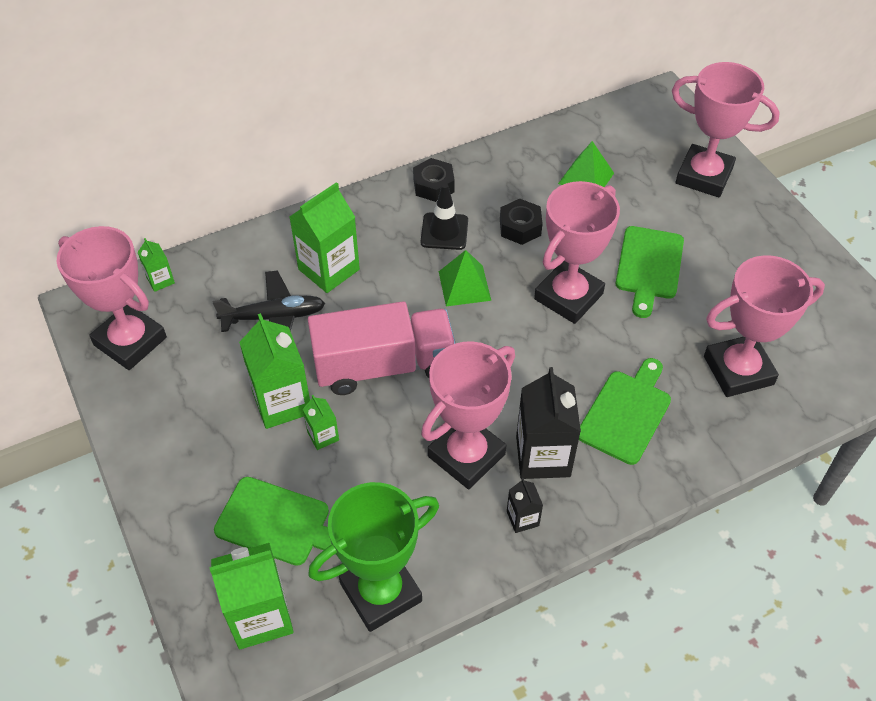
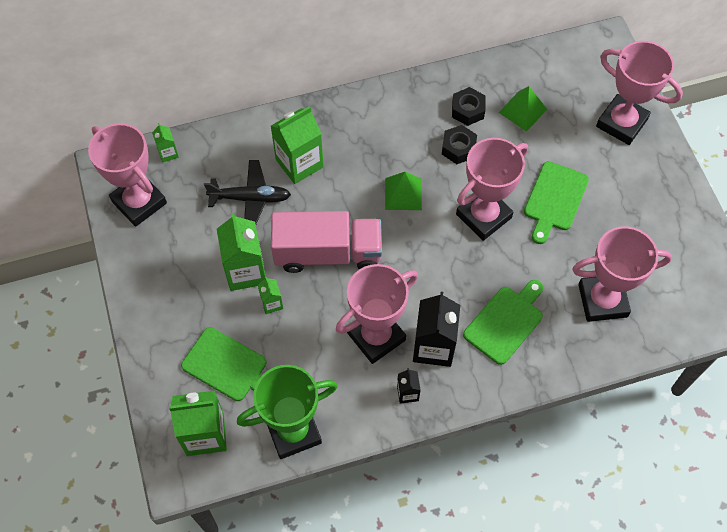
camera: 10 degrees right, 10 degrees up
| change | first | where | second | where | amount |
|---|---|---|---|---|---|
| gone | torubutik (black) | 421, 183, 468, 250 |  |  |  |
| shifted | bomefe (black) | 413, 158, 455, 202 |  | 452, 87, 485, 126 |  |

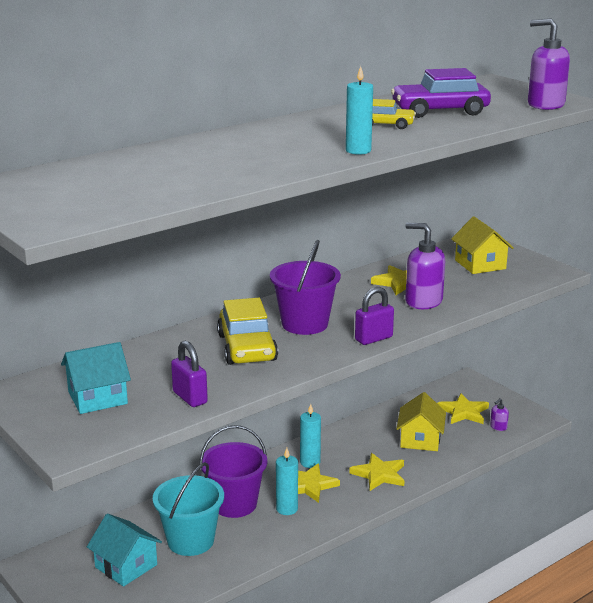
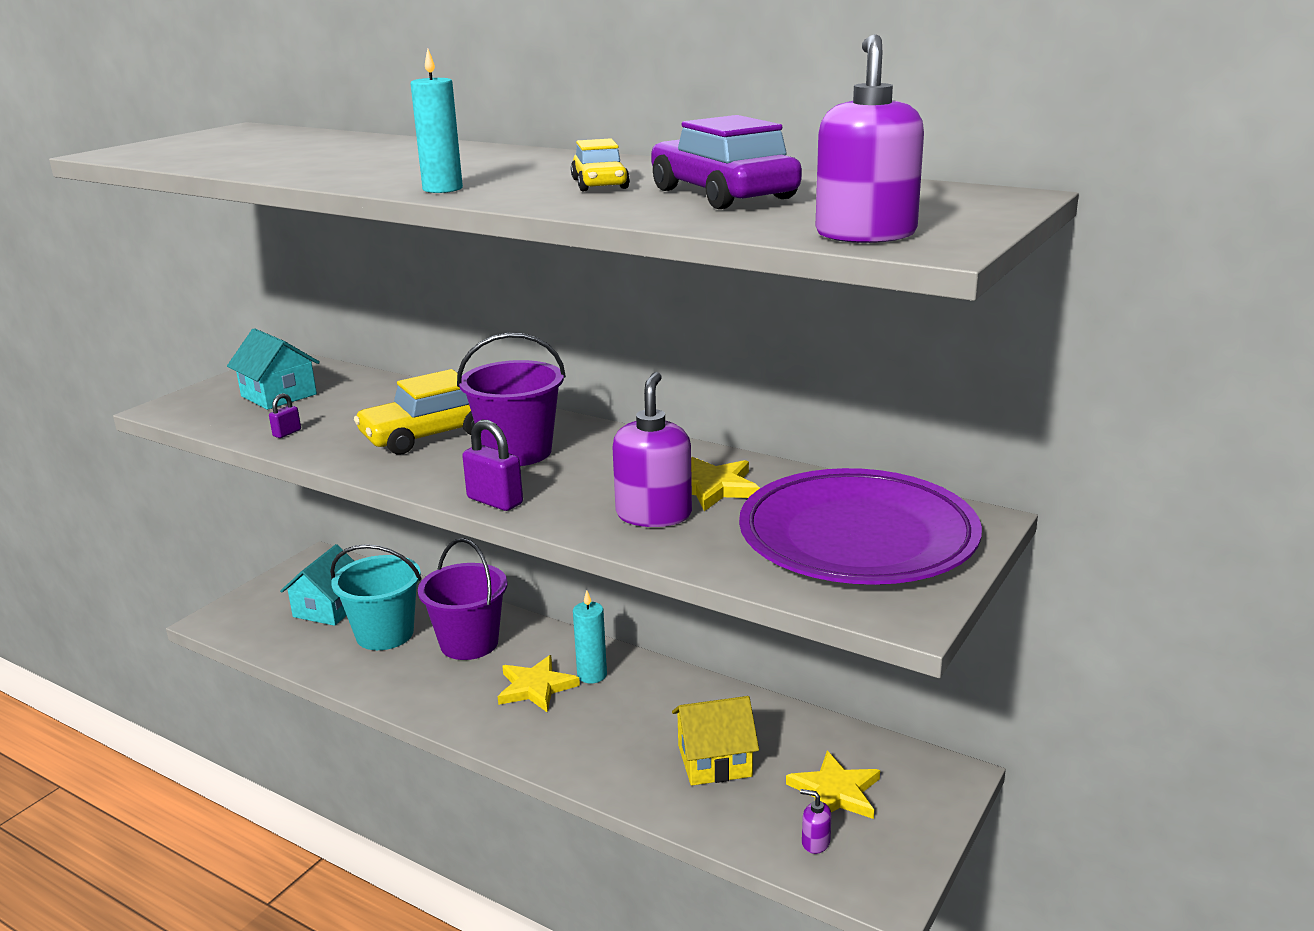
camera: 70 degrees right, 0 degrees up
| change | first | where | second | where | amount |
|---|---|---|---|---|---|
| gone | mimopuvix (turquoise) | 276, 448, 298, 515 |  |  |  |
| gone | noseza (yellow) | 350, 453, 405, 491 |  |  |  |
| swapped | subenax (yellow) | 451, 217, 514, 274 | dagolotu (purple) | 739, 468, 982, 585 |  |
| scaled | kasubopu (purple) | 171, 340, 208, 407 |  | 269, 393, 301, 438 | x0.55 |

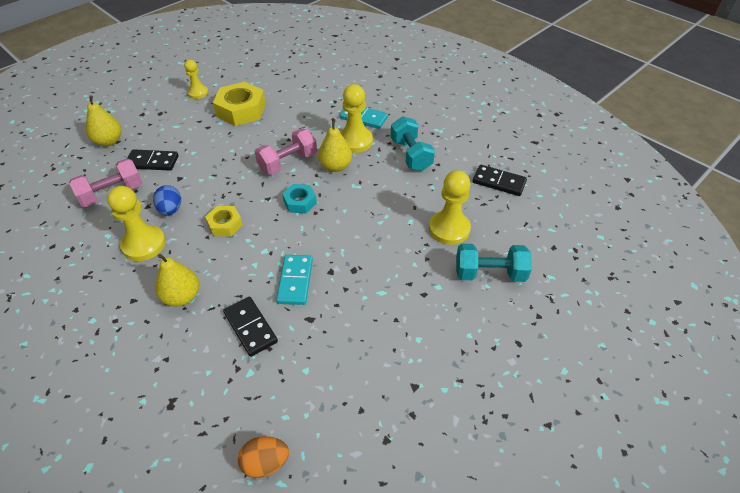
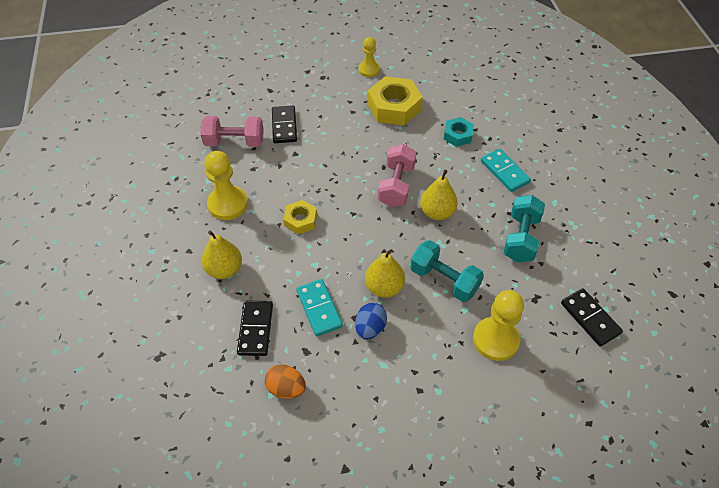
camera: 35 degrees right, 5 degrees up
| change | first | where | second | where | amount |
|---|---|---|---|---|---|
| gone | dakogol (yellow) | 340, 84, 373, 153 |  |  |  |
| shifted | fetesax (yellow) | 86, 95, 121, 146 |  | 365, 250, 405, 298 |  |
| shifted | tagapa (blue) | 153, 185, 181, 215 |  | 355, 303, 387, 340 |  |
| shifted | tagapa (orange) | 238, 436, 289, 478 |  | 265, 365, 306, 399 |  |
| shifted | bomefe (turquoise) | 282, 184, 317, 214 |  | 444, 117, 474, 147 |  |
| shifted | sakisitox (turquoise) | 456, 244, 532, 282 |  | 410, 240, 484, 302 |  |
| rotated | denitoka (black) | 127, 149, 178, 171 |  | 272, 106, 297, 143 | 45 degrees clockwise |
| rotated | sakisitox (pink) | 255, 129, 317, 175 |  | 378, 144, 416, 207 | 75 degrees counterclockwise |
| rotated | denitoka (turquoise) | 276, 255, 313, 305 |  | 296, 279, 343, 336 | 60 degrees counterclockwise |

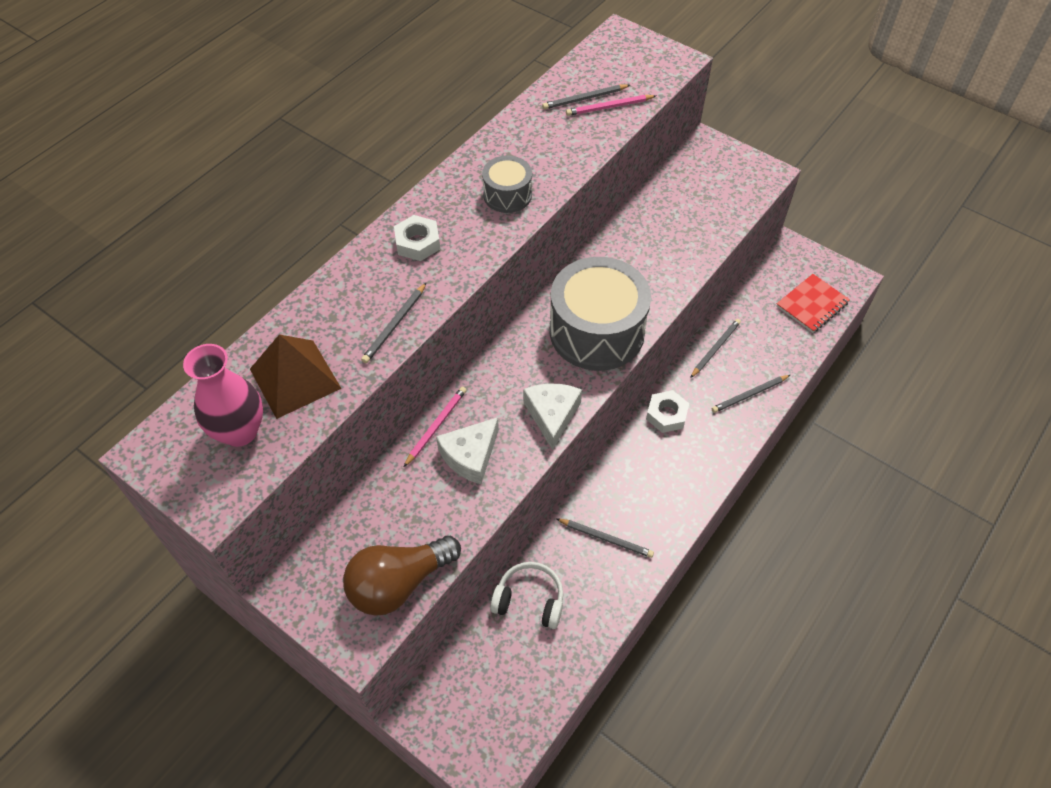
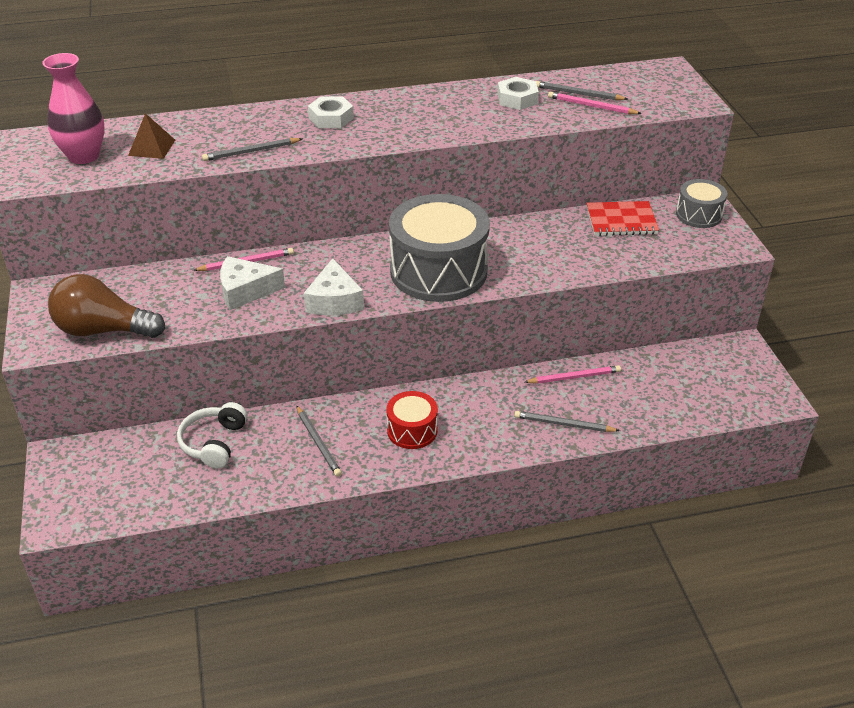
camera: 40 degrees right, 15 degrees down
| change | first | where | second | where | amount |
|---|---|---|---|---|---|
| new |  |  | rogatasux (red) | 386, 391, 438, 449 |  |
| shifted | rogatasux (grey) | 482, 155, 532, 213 |  | 676, 179, 727, 228 |  |
| shifted | bomefe (white) | 646, 390, 689, 433 |  | 497, 77, 539, 110 |  |
| shifted | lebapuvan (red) | 776, 274, 850, 333 |  | 586, 201, 659, 236 |  |
| repainted | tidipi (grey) | 690, 319, 741, 378 | tidipi (pink) | 525, 365, 621, 384 |  |
| rotated | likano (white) | 490, 562, 564, 629 |  | 177, 402, 247, 468 | 135 degrees counterclockwise |
| rotated | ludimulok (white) | 523, 384, 582, 450 |  | 304, 258, 364, 315 | 135 degrees clockwise |
| scaled | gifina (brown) | 250, 334, 342, 419 |  | 128, 113, 175, 159 | x0.61 |

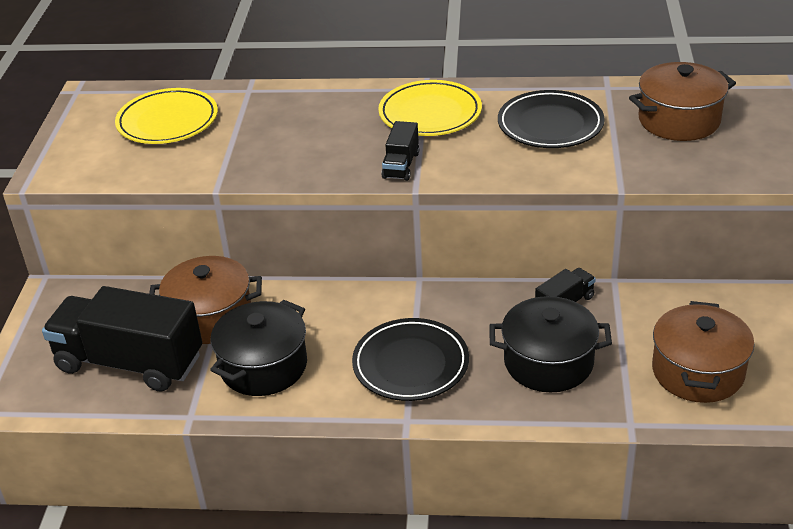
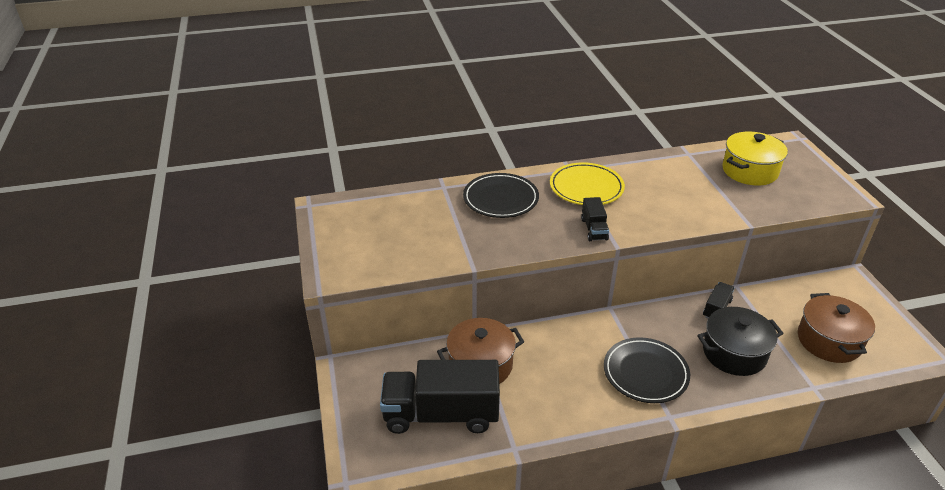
camera: 20 degrees left, 0 degrees up
| change | first | where | second | where | amount |
|---|---|---|---|---|---|
| gone | dagolotu (yellow) | 115, 88, 218, 144 |  |  |  |
| gone | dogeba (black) | 210, 300, 307, 396 |  |  |  |
| shifted | dagolotu (black) | 498, 90, 605, 148 |  | 463, 173, 539, 218 |  |
| repainted | dogeba (brown) | 629, 62, 736, 141 | dogeba (yellow) | 722, 132, 788, 186 |  |

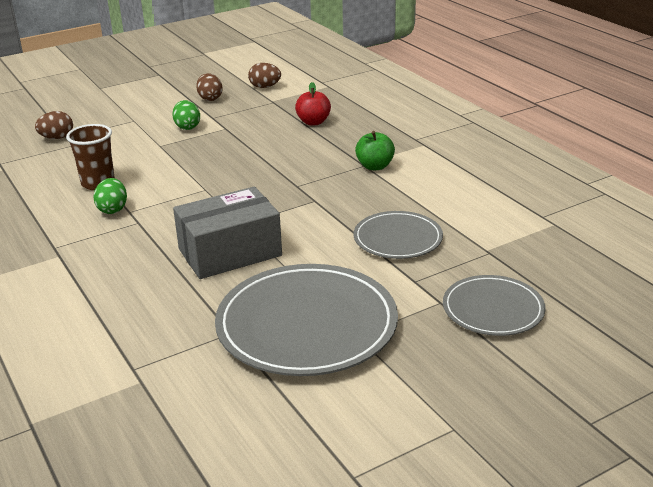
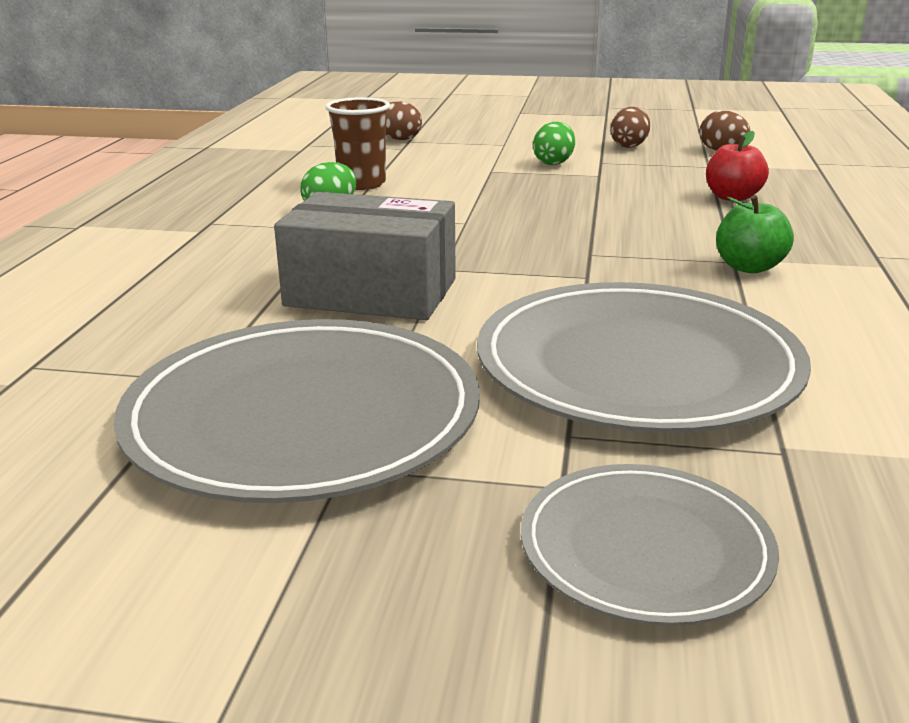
camera: 40 degrees right, 5 degrees down
| change | first | where | second | where | amount |
|---|---|---|---|---|---|
| scaled | dagolotu (grey) | 353, 211, 443, 259 |  | 477, 282, 811, 433 | x1.77 |

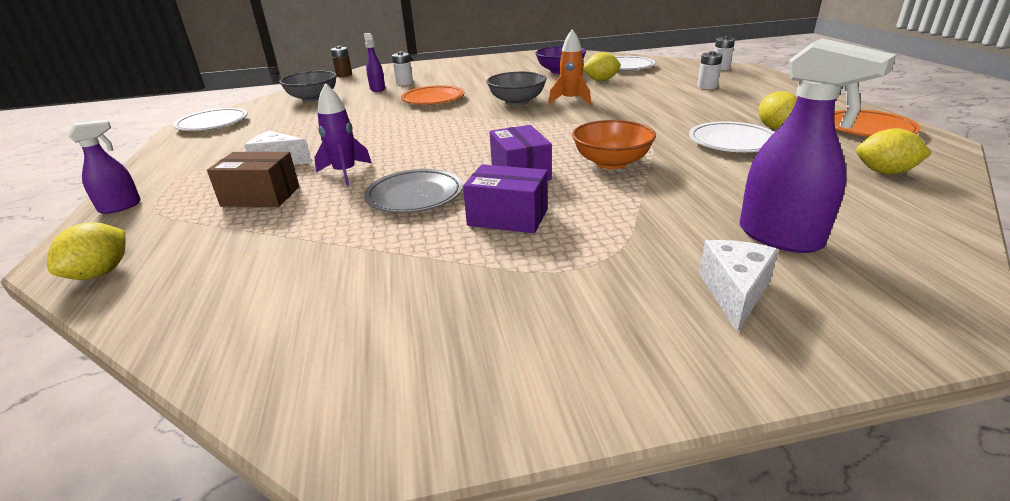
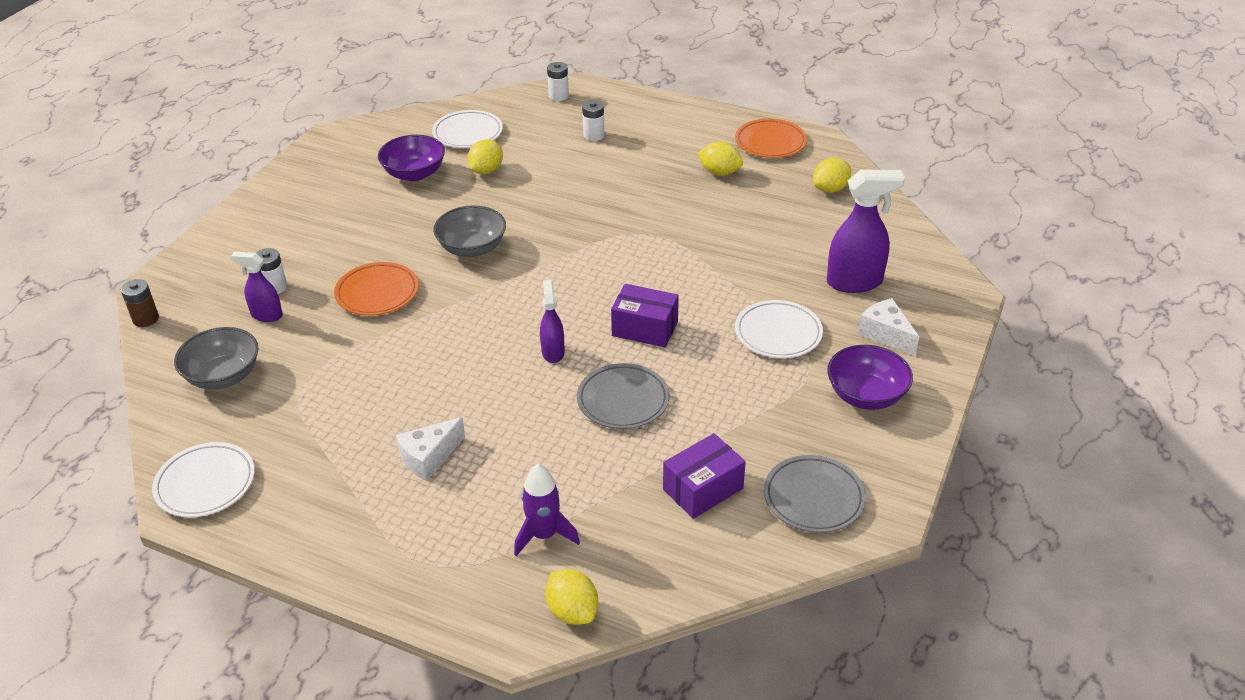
camera: 55 degrees left, 10 degrees up
| change | first | where | second | where | amount |
|---|---|---|---|---|---|
| gone | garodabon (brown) | 207, 152, 300, 207 |  |  |  |
| gone | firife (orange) | 548, 29, 591, 105 |  |  |  |
| gone | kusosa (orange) | 572, 120, 656, 169 |  |  |  |
| new |  |  | dagolotu (grey) | 764, 455, 866, 533 |  |
| new |  |  | kusosa (purple) | 827, 345, 913, 410 |  |
| shifted | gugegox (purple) | 67, 120, 141, 214 |  | 540, 280, 565, 363 |  |
| shifted | firife (purple) | 314, 83, 372, 186 |  | 514, 464, 580, 556 |  |
| shifted | garodabon (purple) | 463, 164, 548, 233 |  | 663, 433, 746, 519 |  |
| shifted | dagolotu (white) | 689, 121, 774, 152 |  | 735, 300, 823, 358 |  |

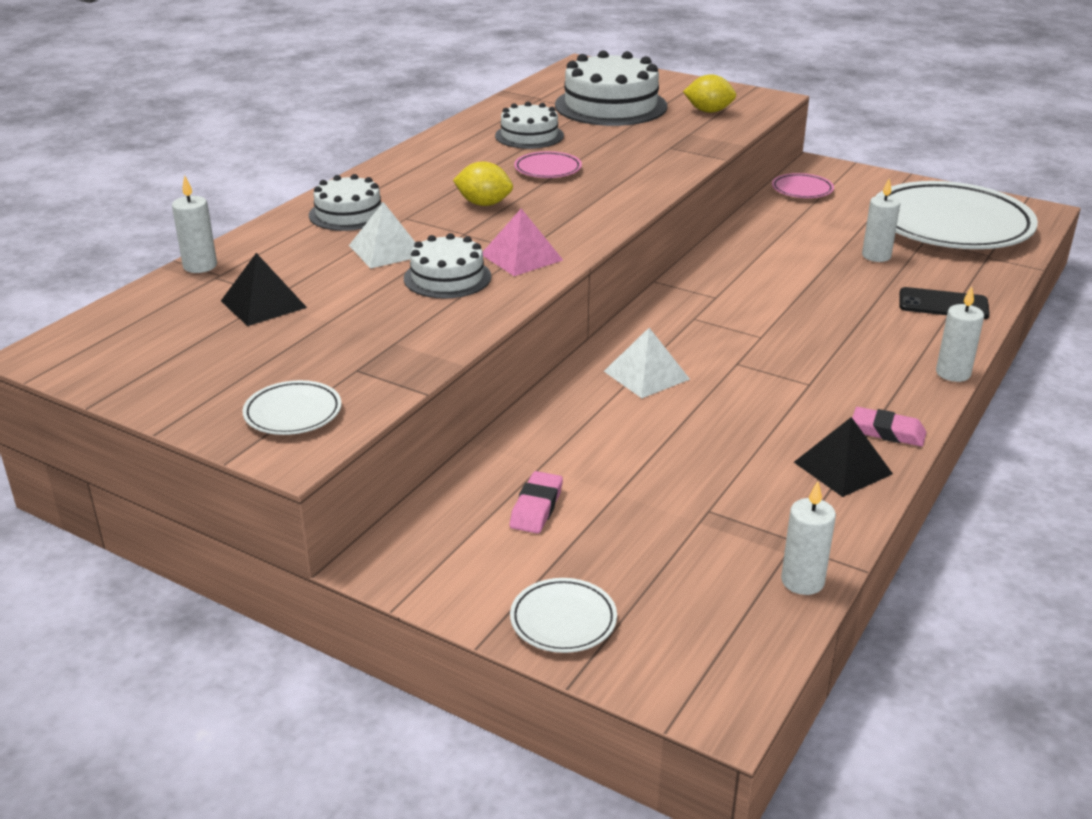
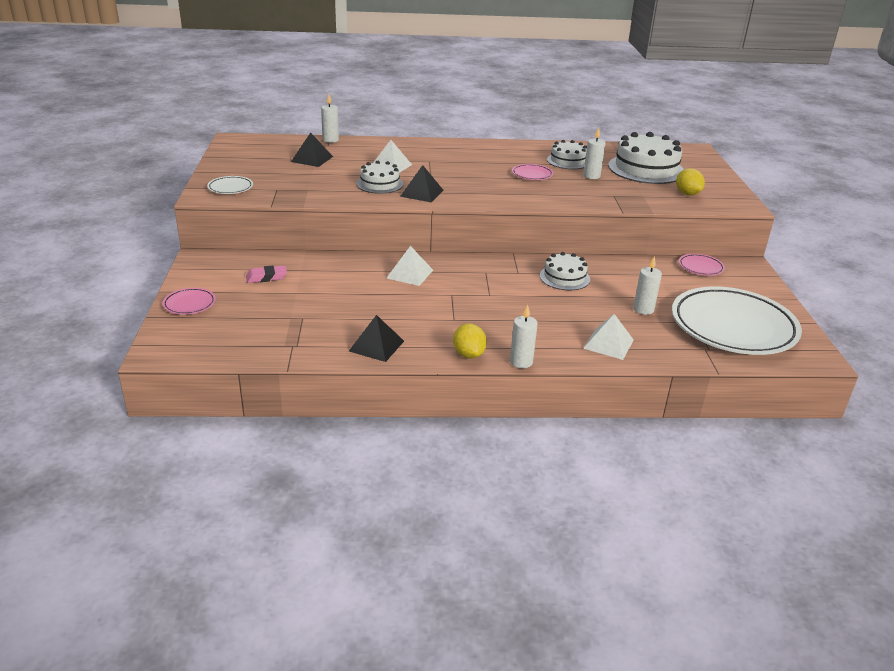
camera: 55 degrees right, 0 degrees up
| change | first | where | second | where | amount |
|---|---|---|---|---|---|
| gone | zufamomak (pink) | 852, 407, 926, 446 |  |  |  |
| shifted | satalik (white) | 309, 174, 382, 231 |  | 540, 252, 590, 290 |  |
| shifted | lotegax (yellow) | 453, 161, 513, 206 |  | 453, 323, 487, 359 |  |
| shifted | mimopuvix (white) | 781, 481, 836, 595 |  | 583, 127, 605, 179 |  |
| swapped | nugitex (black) | 899, 287, 990, 319 | gifina (white) | 583, 314, 634, 360 |  |
| repainted | gifina (pink) | 483, 209, 563, 276 | gifina (black) | 400, 165, 443, 203 |  |
| repainted | dagolotu (white) | 510, 578, 617, 653 | dagolotu (pink) | 162, 288, 216, 315 |  |

